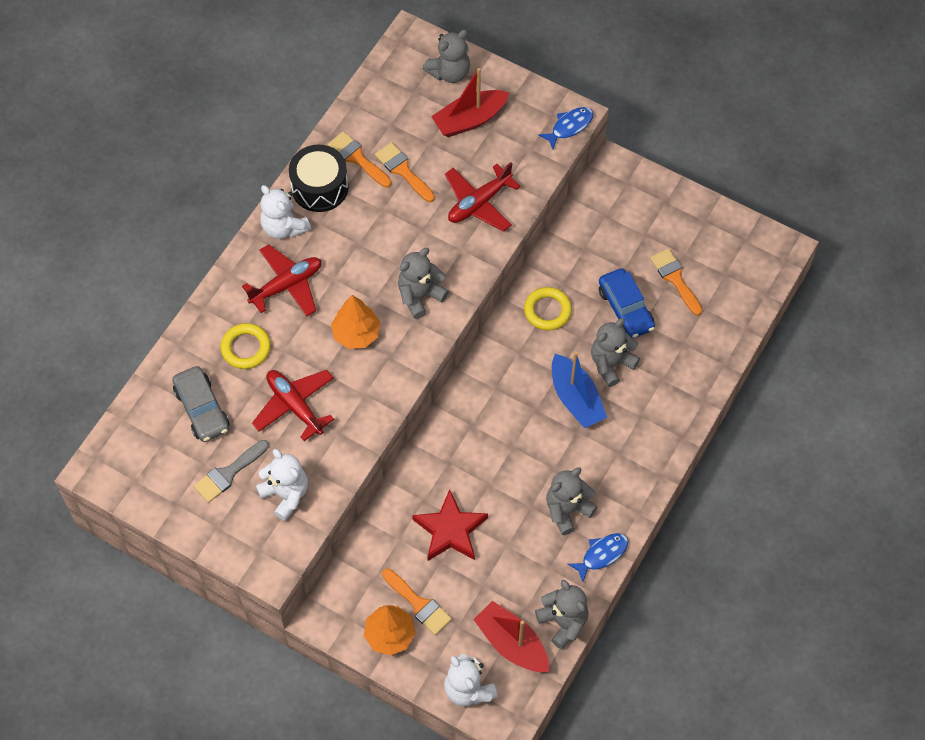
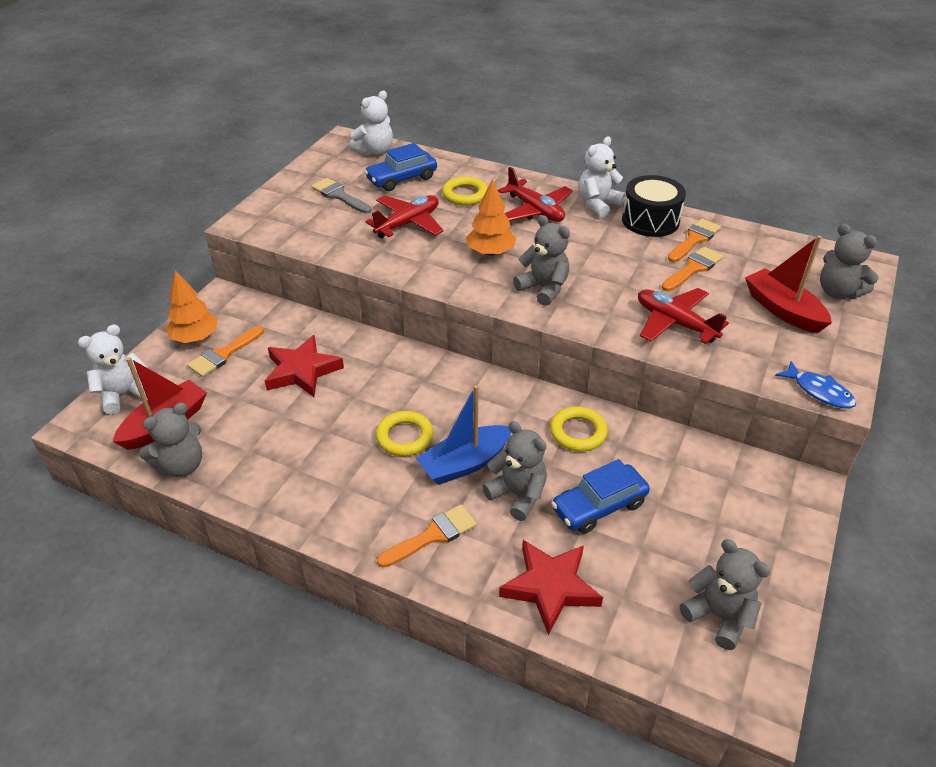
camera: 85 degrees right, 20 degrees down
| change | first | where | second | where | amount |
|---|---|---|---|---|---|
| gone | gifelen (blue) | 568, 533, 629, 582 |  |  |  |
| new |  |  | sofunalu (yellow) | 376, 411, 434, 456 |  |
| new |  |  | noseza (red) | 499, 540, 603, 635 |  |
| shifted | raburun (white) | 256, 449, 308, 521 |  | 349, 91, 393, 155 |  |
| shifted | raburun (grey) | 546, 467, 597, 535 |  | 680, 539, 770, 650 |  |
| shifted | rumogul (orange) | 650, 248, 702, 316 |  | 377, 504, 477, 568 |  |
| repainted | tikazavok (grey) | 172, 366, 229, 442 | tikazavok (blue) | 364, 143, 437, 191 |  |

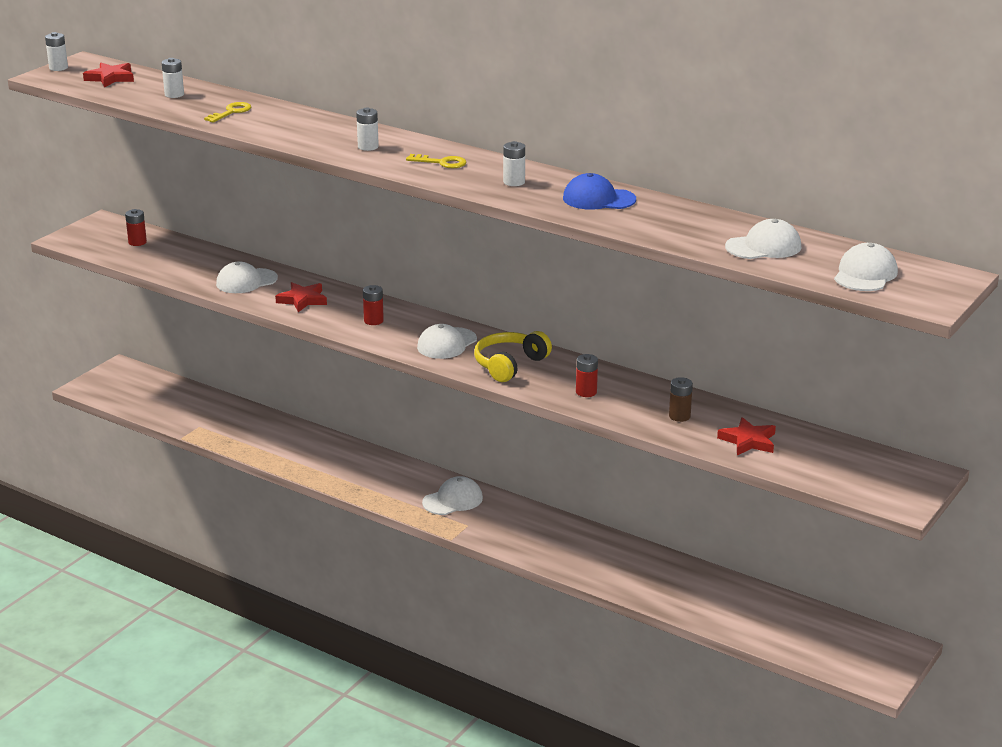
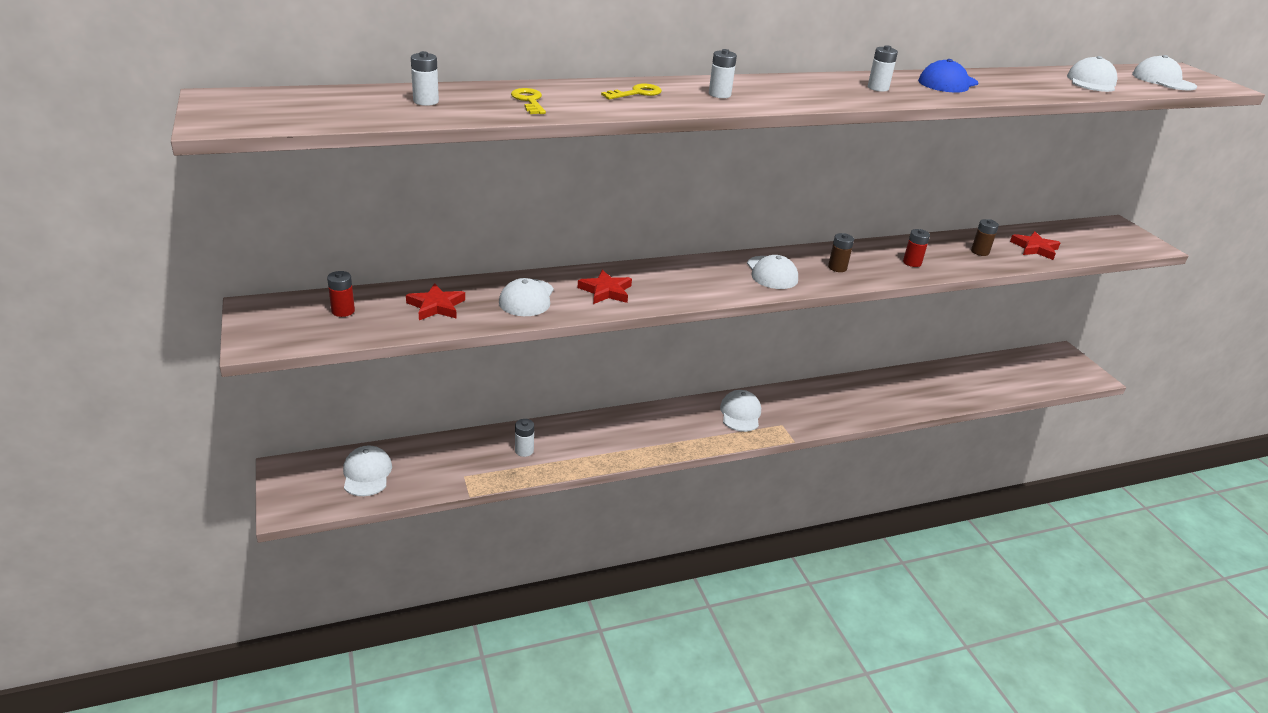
camera: 55 degrees left, 5 degrees up
| change | first | where | second | where | amount |
|---|---|---|---|---|---|
| gone | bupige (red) | 363, 285, 384, 325 |  |  |  |
| new |  |  | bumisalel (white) | 343, 446, 392, 496 |  |
| shifted | bupige (white) | 45, 32, 68, 71 |  | 515, 419, 534, 457 |  |
| shifted | noseza (red) | 83, 63, 134, 88 |  | 406, 283, 465, 320 |  |
| shifted | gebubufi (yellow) | 406, 154, 466, 168 |  | 601, 83, 662, 99 |  |
| swapped | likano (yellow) | 474, 331, 552, 382 | bupige (brown) | 828, 233, 854, 272 |  |

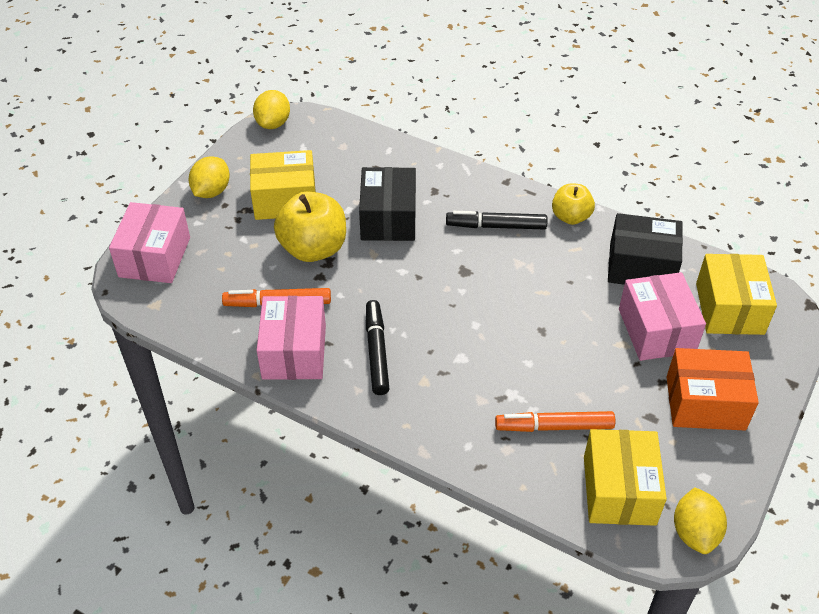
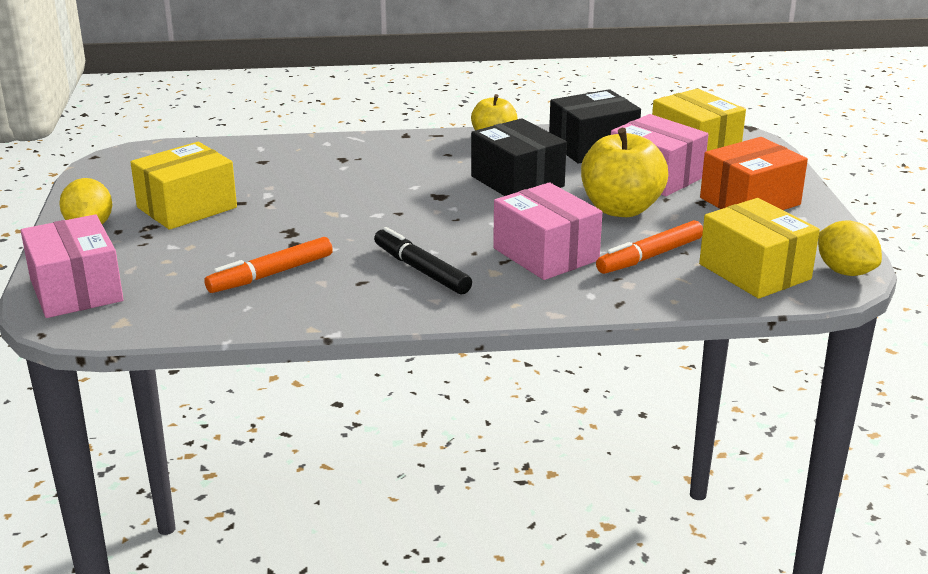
camera: 35 degrees left, 20 degrees down
| change | first | where | second | where | amount |
|---|---|---|---|---|---|
| gone | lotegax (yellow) | 253, 90, 290, 129 |  |  |  |
| gone | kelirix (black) | 446, 211, 548, 230 |  |  |  |
| shifted | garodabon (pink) | 256, 296, 326, 380 |  | 493, 182, 602, 280 |  |
| shifted | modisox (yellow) | 274, 191, 346, 262 |  | 581, 128, 668, 217 |  |
| shifted | garodabon (black) | 359, 167, 416, 241 |  | 471, 118, 567, 196 |  |

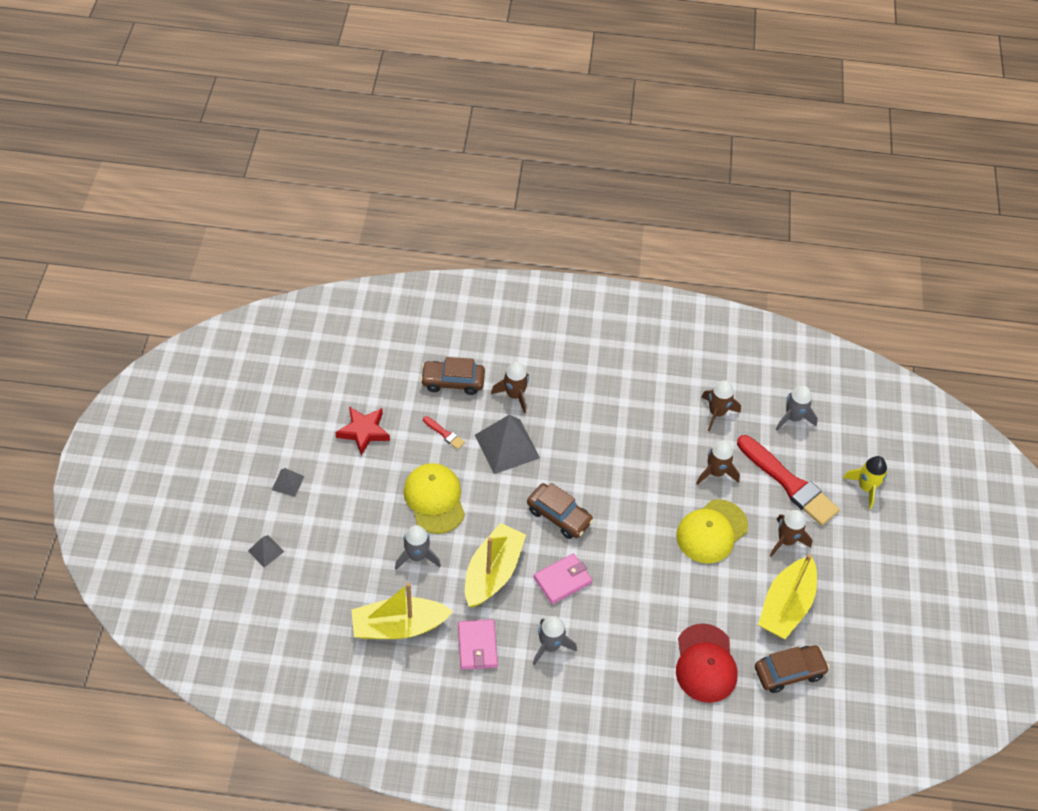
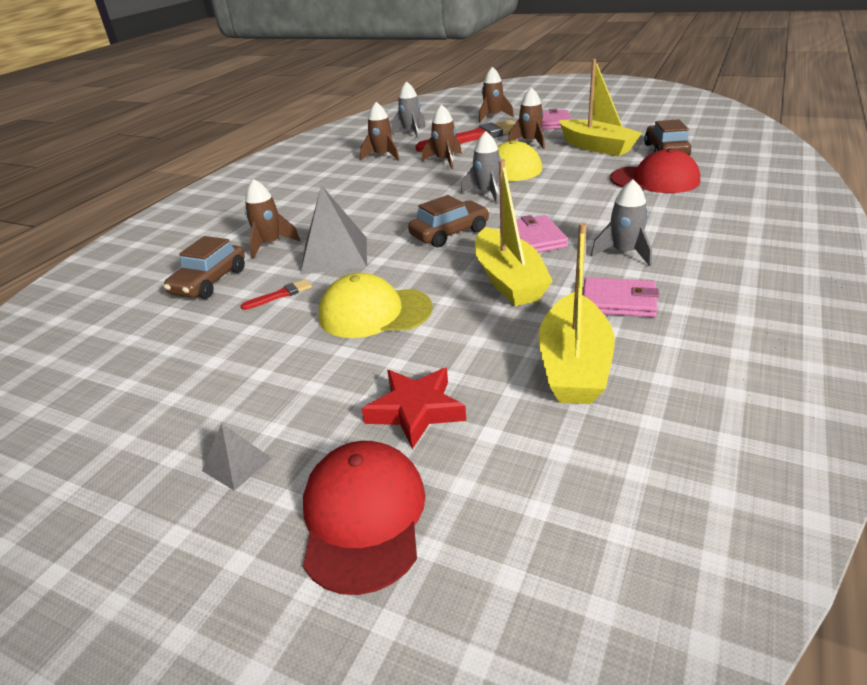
camera: 65 degrees left, 20 degrees down
| change | first | where | second | where | amount |
|---|---|---|---|---|---|
| new |  |  | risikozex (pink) | 541, 109, 571, 130 |  |
| shifted | noseza (red) | 335, 406, 390, 455 |  | 362, 368, 466, 449 |  |
| shifted | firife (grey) | 395, 525, 441, 570 |  | 461, 131, 501, 204 |  |
| swapped | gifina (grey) | 248, 535, 284, 568 | bumisalel (red) | 303, 441, 425, 595 |  |
| repainted | firife (yellow) | 843, 456, 888, 509 | firife (brown) | 479, 67, 514, 122 |  |
| rotated | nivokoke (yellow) | 465, 523, 526, 607 |  | 475, 159, 553, 306 | 150 degrees counterclockwise |

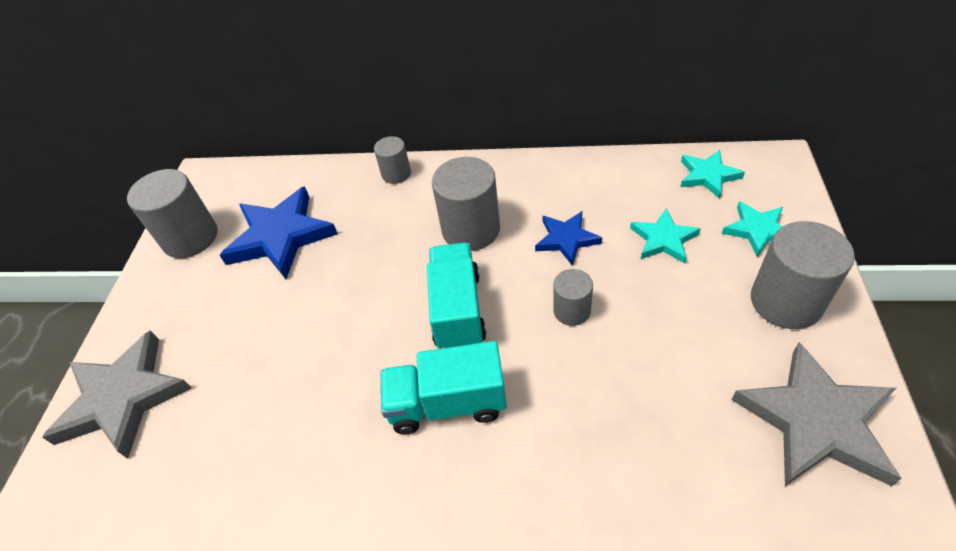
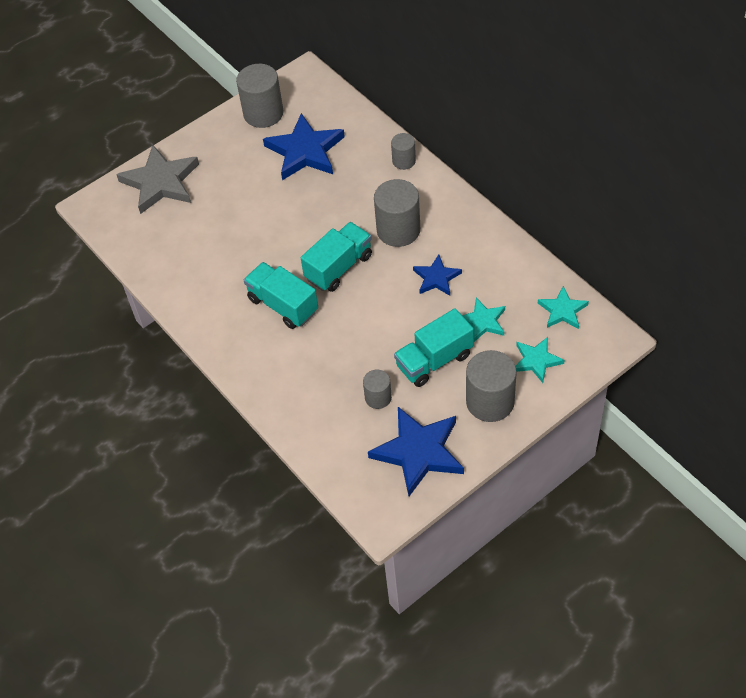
camera: 45 degrees right, 5 degrees up
| change | first | where | second | where | amount |
|---|---|---|---|---|---|
| new |  |  | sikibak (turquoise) | 394, 308, 474, 387 |  |
| shifted | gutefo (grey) | 553, 269, 593, 326 |  | 363, 369, 392, 409 |  |
| repainted | noseza (grey) | 731, 342, 901, 486 | noseza (blue) | 368, 407, 464, 496 |  |

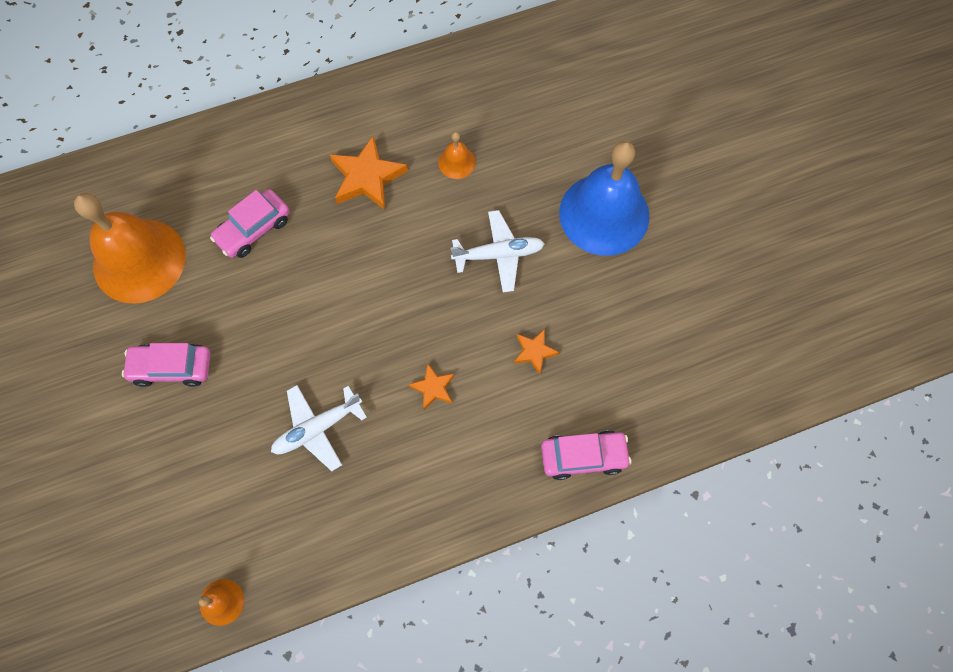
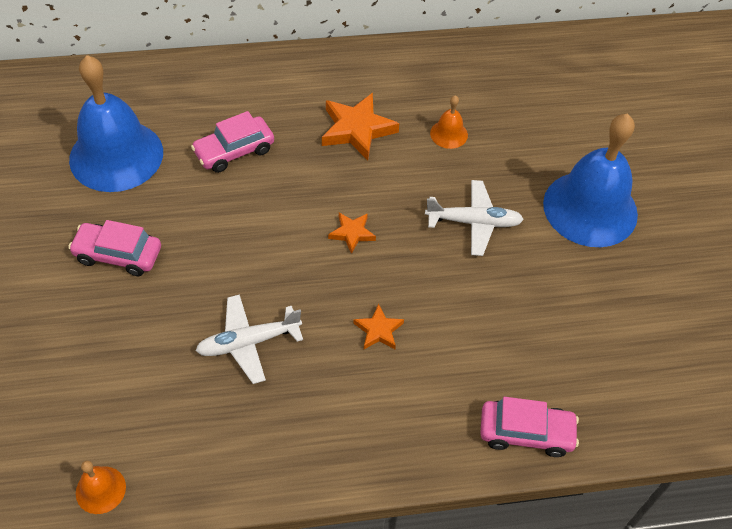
camera: 10 degrees right, 15 degrees down
| change | first | where | second | where | amount |
|---|---|---|---|---|---|
| shifted | noseza (orange) | 514, 329, 560, 374 |  | 328, 213, 376, 254 |  |
| repainted | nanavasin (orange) | 74, 193, 186, 304 | nanavasin (blue) | 69, 55, 163, 192 |  |

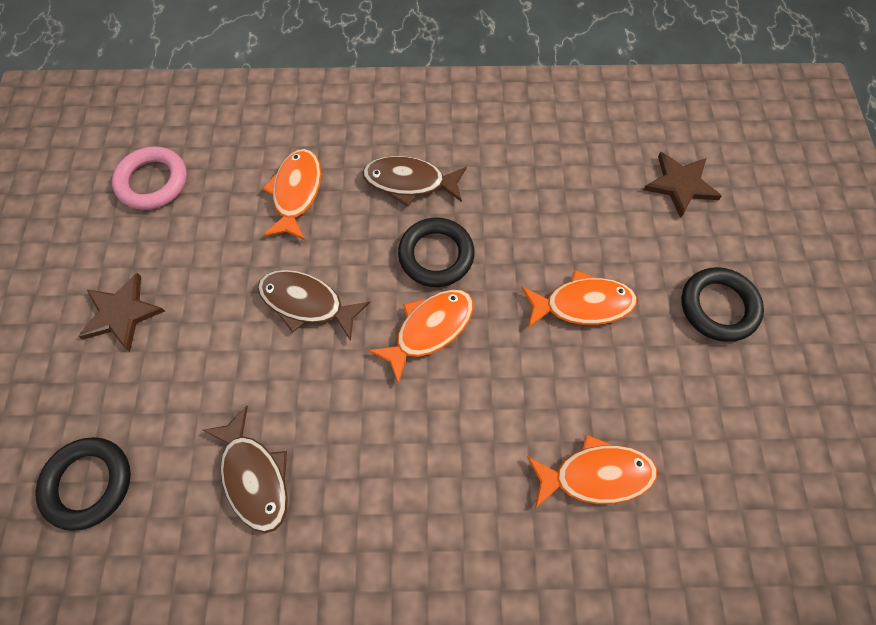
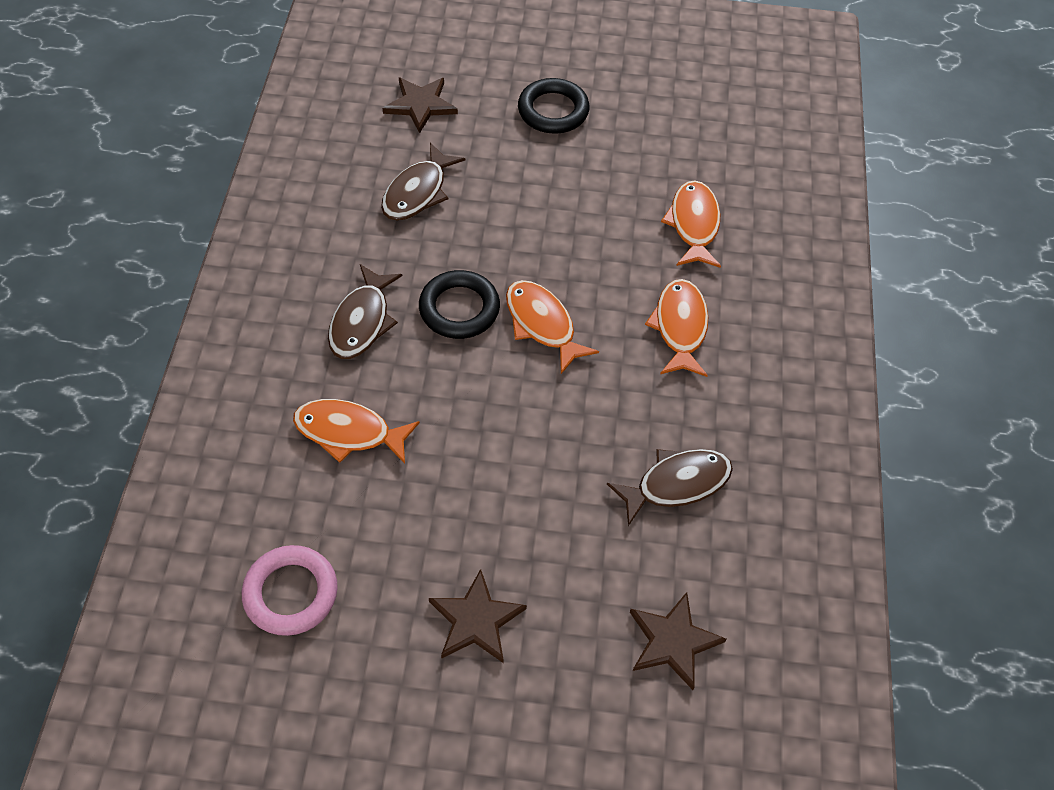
camera: 85 degrees left, 10 degrees down
| change | first | where | second | where | amount |
|---|---|---|---|---|---|
| shifted | gifelen (brown) | 258, 270, 370, 341 |  | 381, 142, 465, 221 |  |
| shifted | gifelen (orange) | 521, 270, 637, 328 |  | 645, 279, 708, 377 |  |
| swapped | sofunalu (black) | 35, 437, 131, 531 | noseza (brown) | 630, 592, 726, 690 |  |

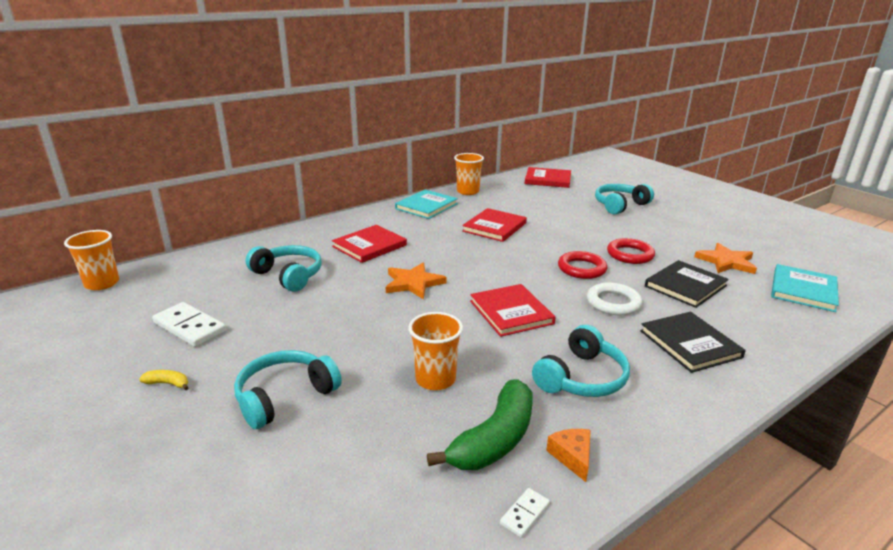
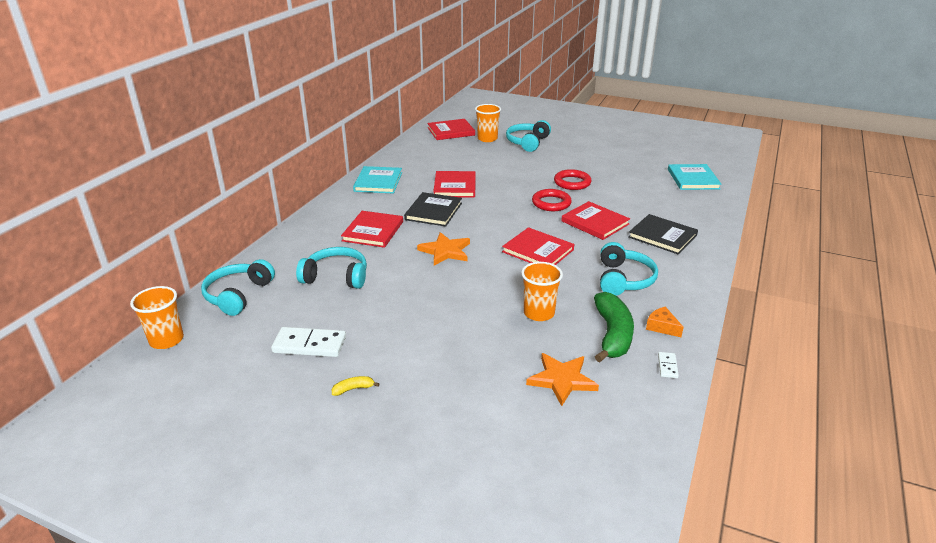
camera: 30 degrees left, 5 degrees up
| change | first | where | second | where | amount |
|---|---|---|---|---|---|
| shifted | likano (turquoise) | 234, 350, 342, 429 |  | 201, 259, 275, 316 |  |
| shifted | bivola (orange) | 454, 153, 484, 195 |  | 475, 104, 501, 142 |  |
| shifted | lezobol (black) | 645, 260, 729, 308 |  | 404, 192, 462, 227 |  |
| shifted | noseza (orange) | 694, 243, 757, 274 |  | 526, 353, 599, 406 |  |
| swapped | sofunalu (white) | 587, 282, 642, 316 | lezobol (red) | 561, 201, 630, 240 |  |

